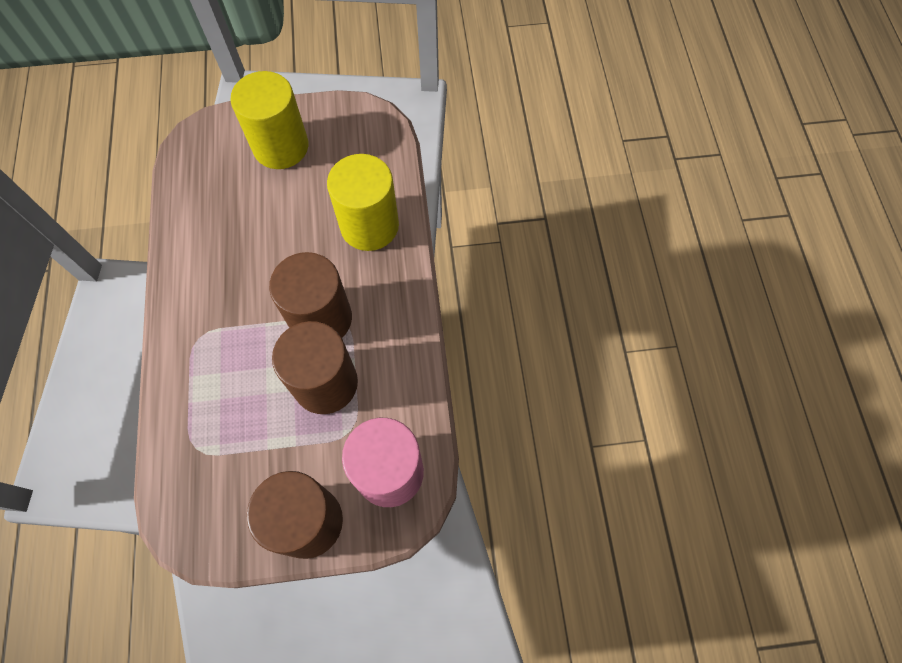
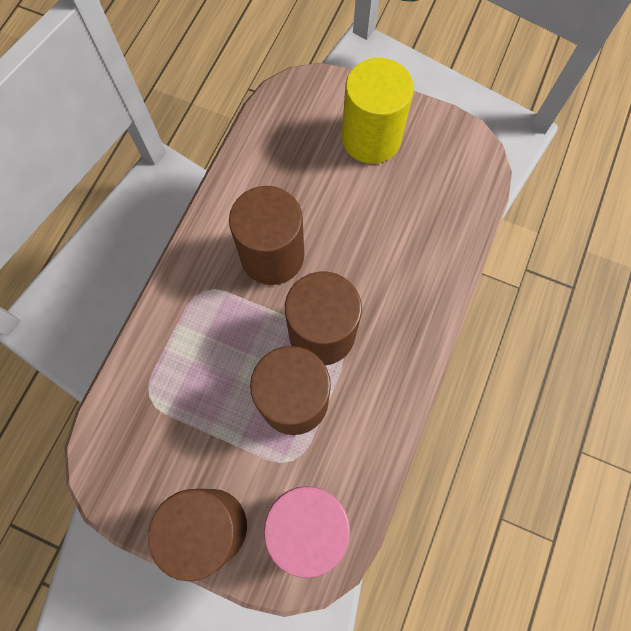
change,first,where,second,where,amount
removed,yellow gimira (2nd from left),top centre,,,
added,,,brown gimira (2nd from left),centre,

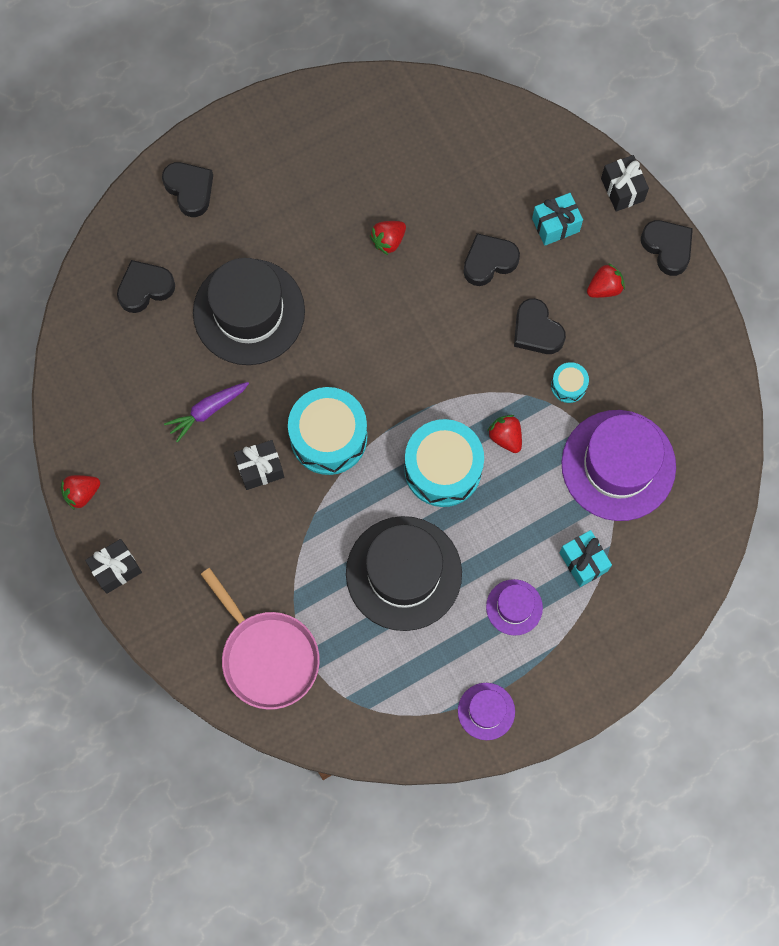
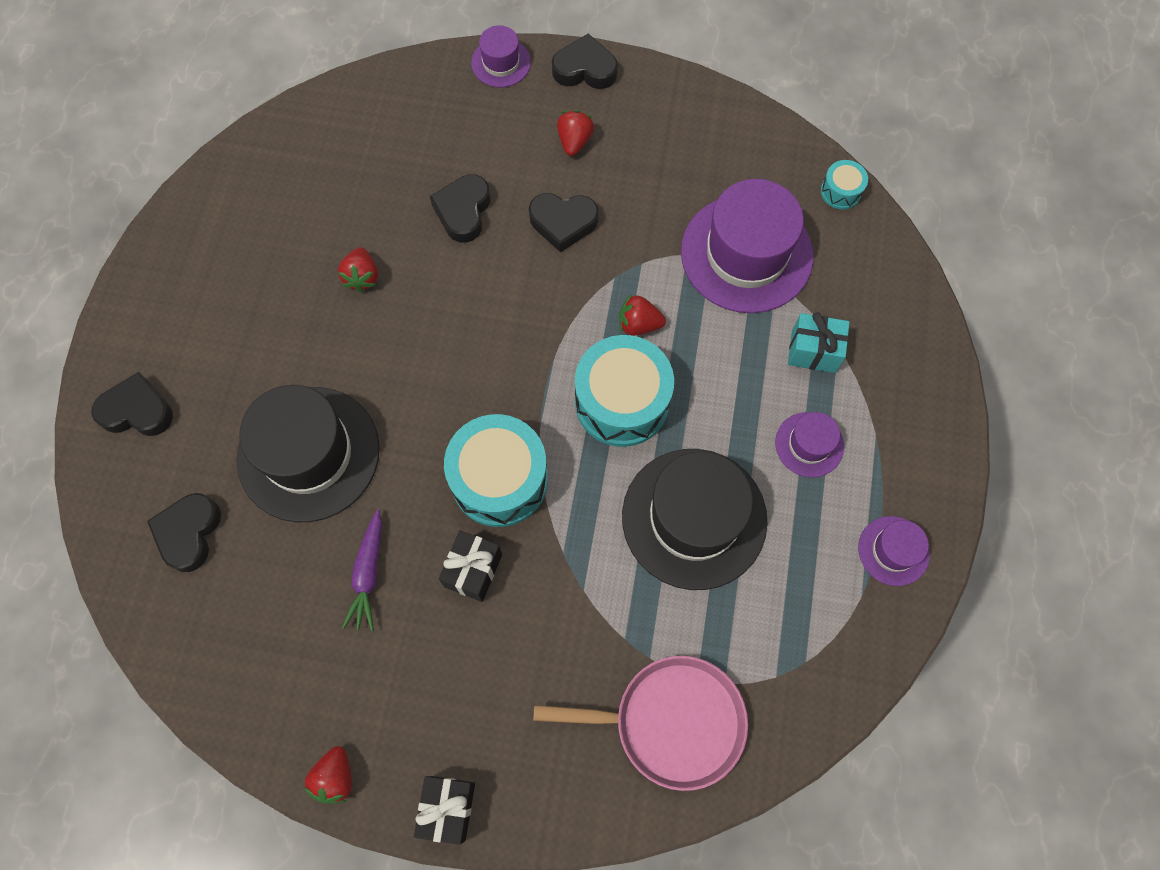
change,first,where,second,where,amount
removed,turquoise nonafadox (1st from left),top right,,,
moved,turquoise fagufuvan (3rd from left),middle right,,top right,
replaced,black nonafadox (3rd from left),top right,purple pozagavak (1st from left),top centre,

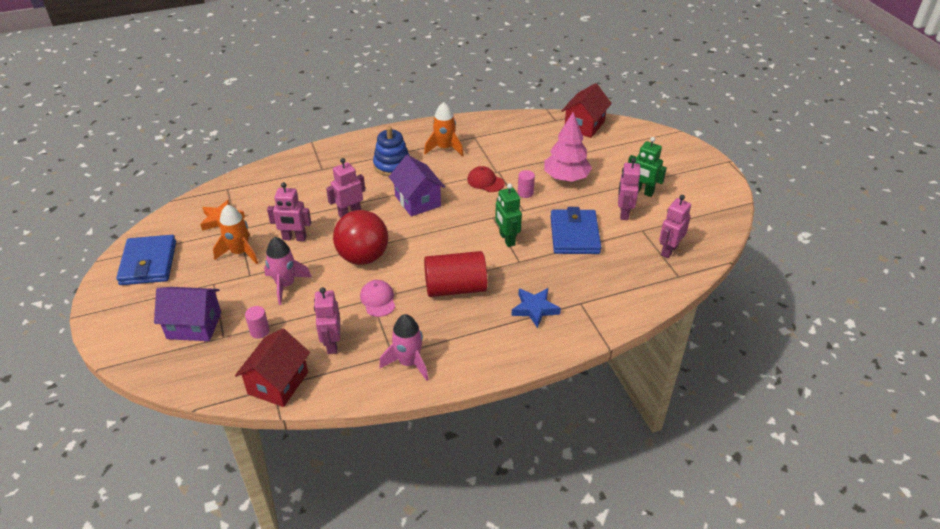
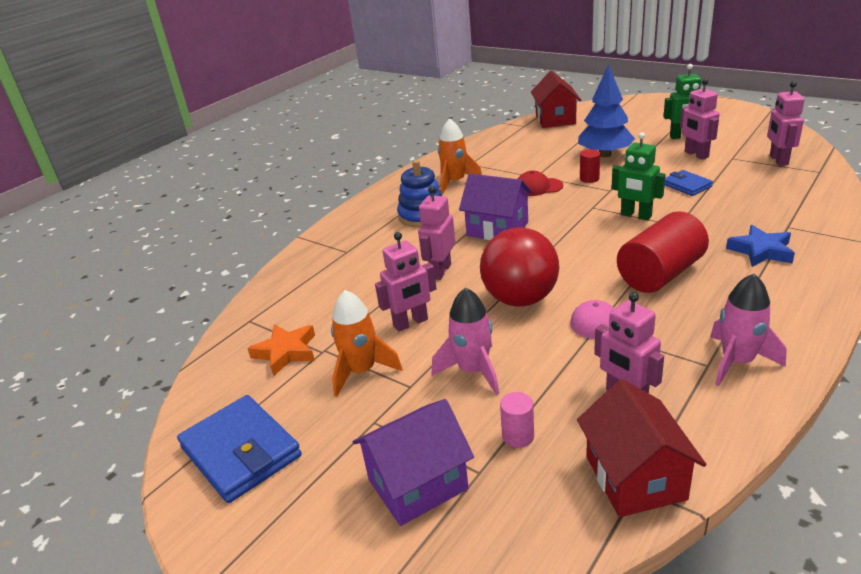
change,first,where,second,where,amount
recoloured,pink gimira (2nd from left),centre,red gimira (1st from left),top right,
recoloured,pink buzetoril,top centre,blue buzetoril,top right,
resized,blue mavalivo (2nd from left),centre,,top right,x0.55

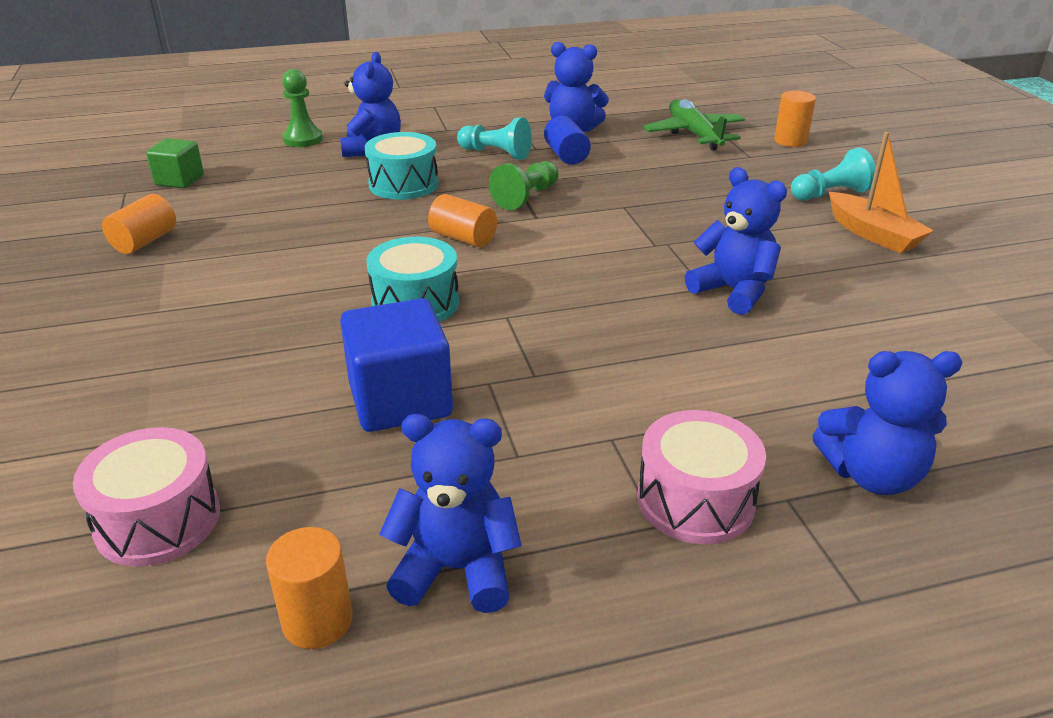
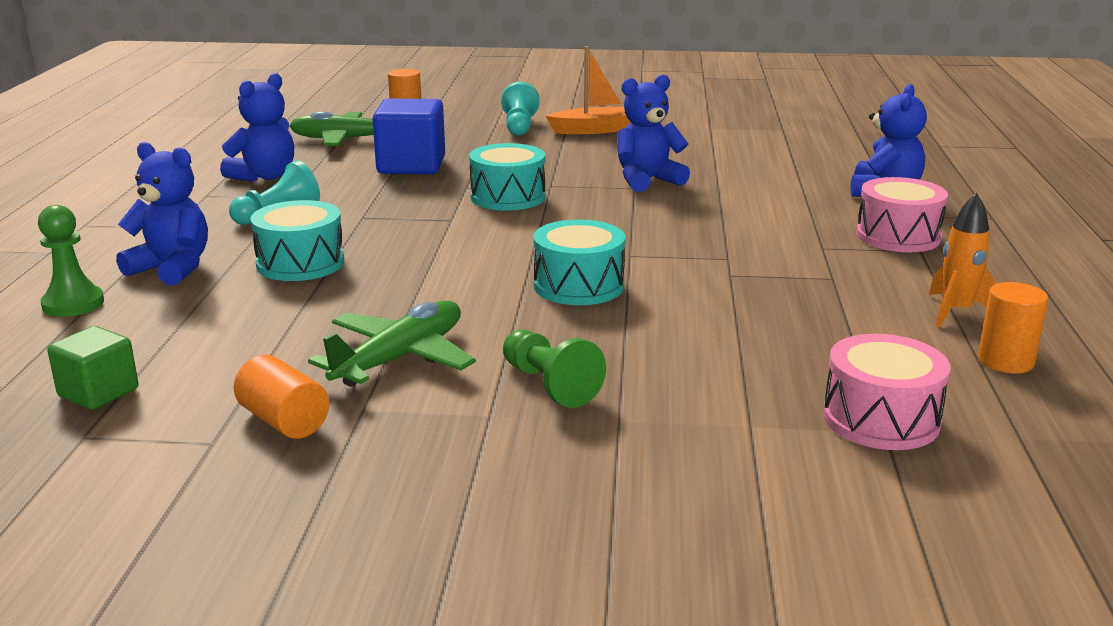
change,first,where,second,where,amount
moved,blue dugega,centre,,top centre,
replaced,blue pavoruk (2nd from left),bottom centre,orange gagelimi,middle right,
removed,orange gimira (3rd from left),top centre,,,
moved,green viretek (2nd from left),top centre,,centre,
removed,blue gimira,top centre,,,
added,,,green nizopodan (2nd from left),centre,
added,,,turquoise fagufuvan (2nd from left),top centre,

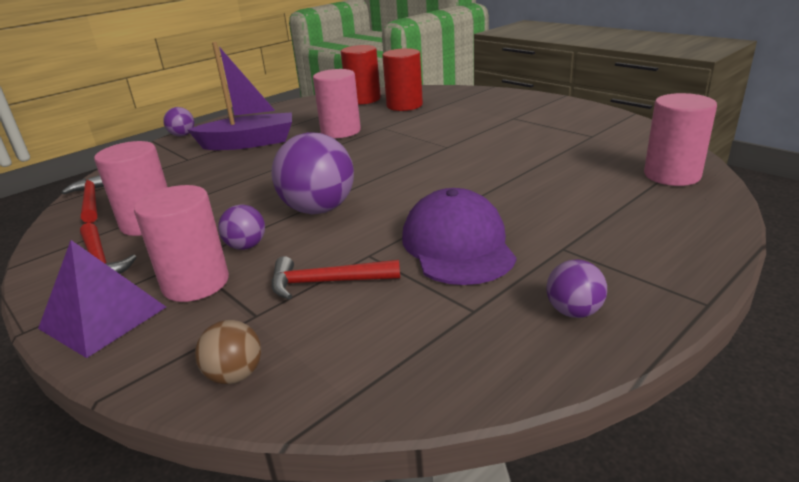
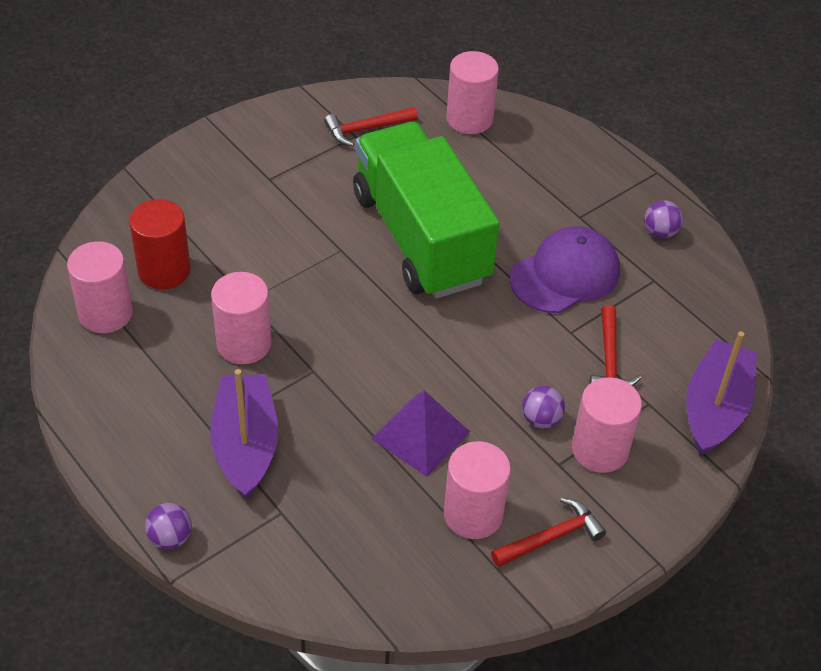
change,first,where,second,where,amount
moved,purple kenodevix,middle left,,centre,
moved,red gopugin (1st from left),middle left,,top centre,
replaced,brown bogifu,bottom left,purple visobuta (2nd from left),middle right,
removed,purple bogifu (3rd from left),centre,,,
recoloured,red gimira (1st from left),top centre,pink gimira (1st from left),middle left,
turned,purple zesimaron,centre,,middle right,150 degrees clockwise
added,,,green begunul,top centre,

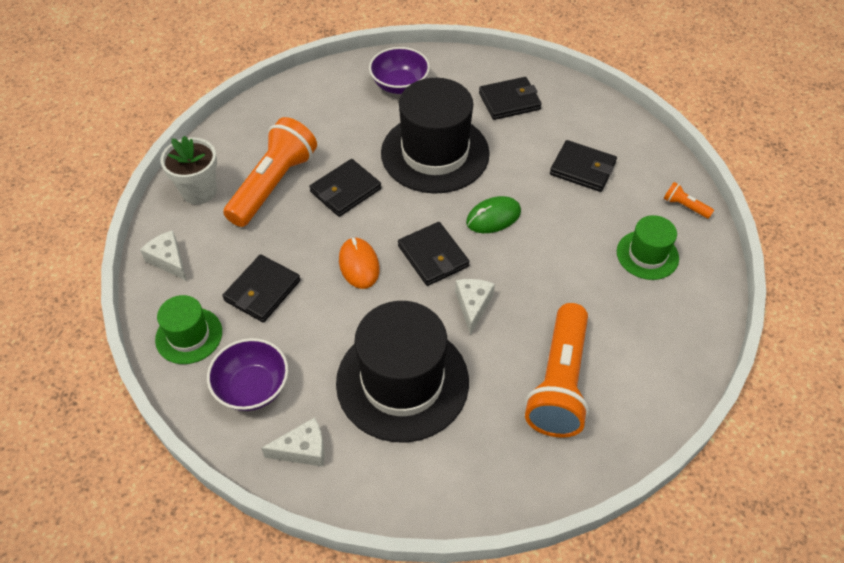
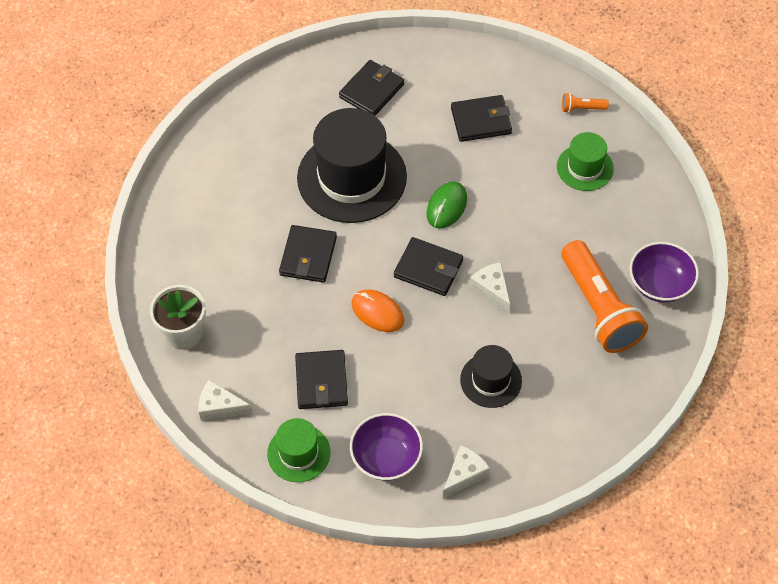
change,first,where,second,where,amount
removed,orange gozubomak (1st from left),top left,,,
resized,black pozagavak (1st from left in the first image),centre,black pozagavak (2nd from left),centre,x0.52
moved,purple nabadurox (2nd from left),top centre,,middle right,

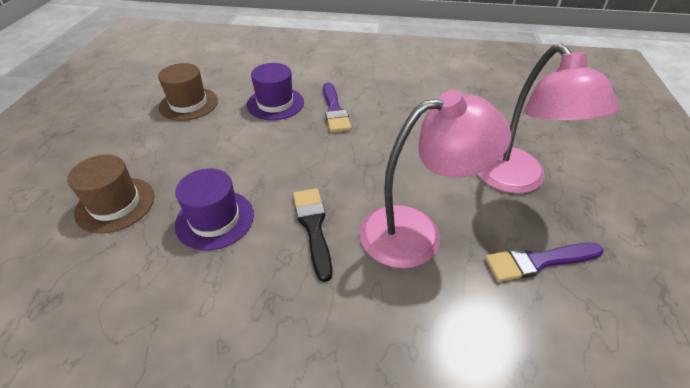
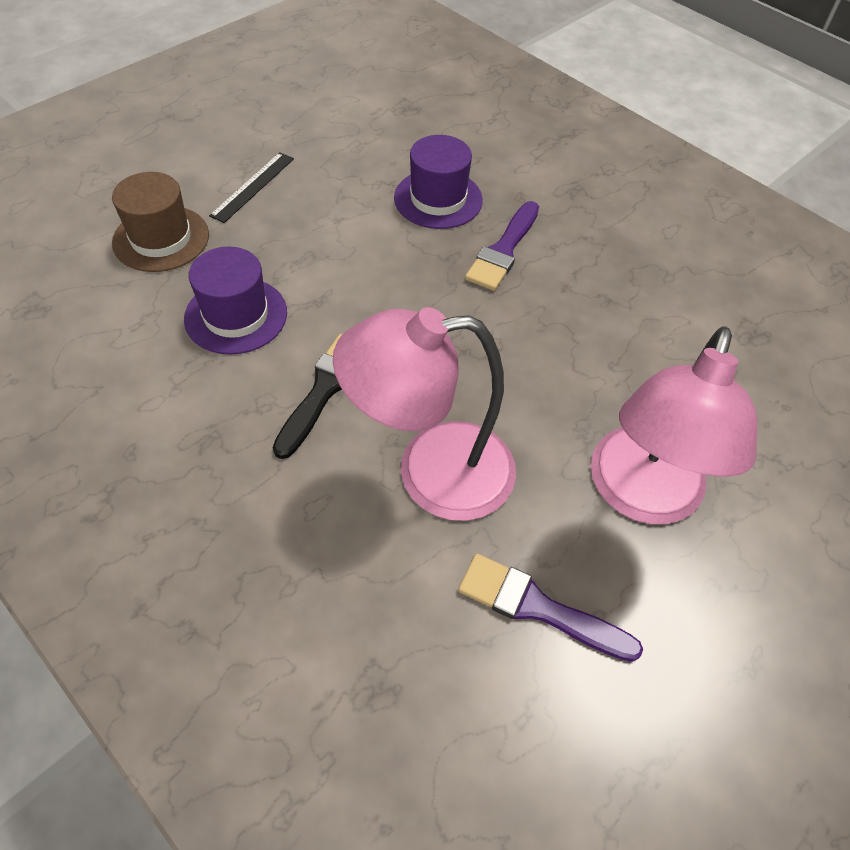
change,first,where,second,where,amount
removed,brown pozagavak (2nd from left),top left,,,
turned,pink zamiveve (1st from left),centre,,centre,150 degrees clockwise
added,,,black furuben,top left,

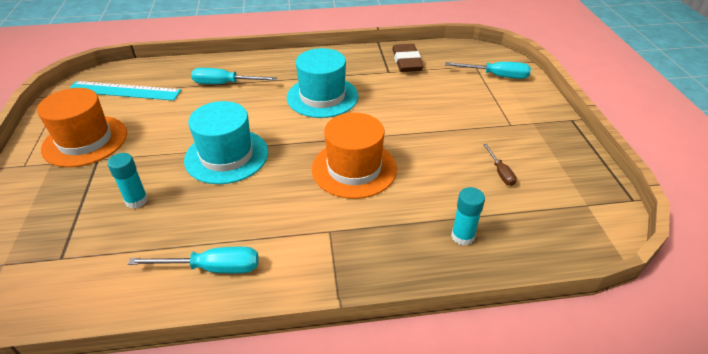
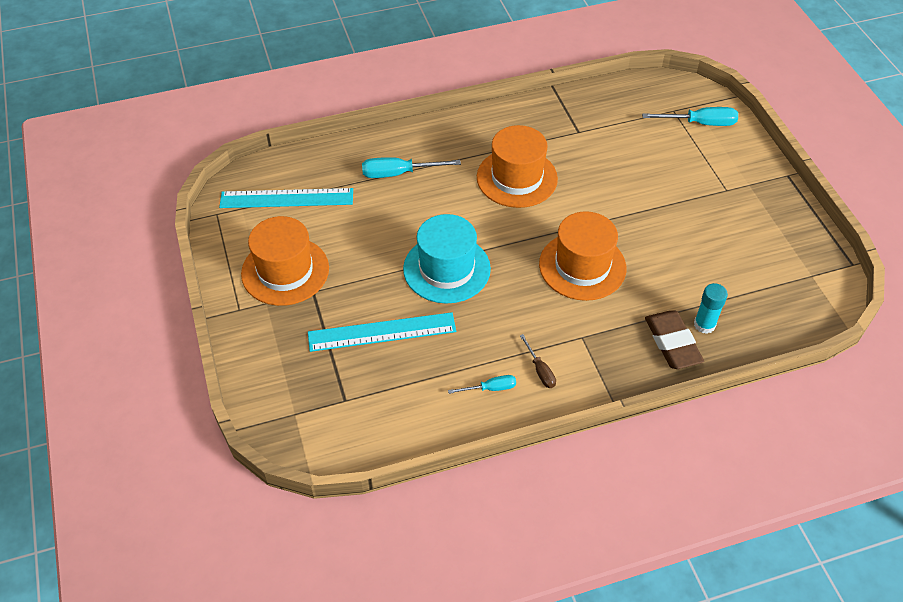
change,first,where,second,where,amount
replaced,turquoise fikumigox (1st from left),middle left,turquoise furuben (2nd from left),centre,
resized,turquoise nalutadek (1st from left in the first image),bottom left,turquoise nalutadek (2nd from left),centre,x0.59
recoloured,turquoise pozagavak (2nd from left),top centre,orange pozagavak (2nd from left),top centre,
moved,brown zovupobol,top centre,,middle right,
moved,brown nalutadek,middle right,,centre,

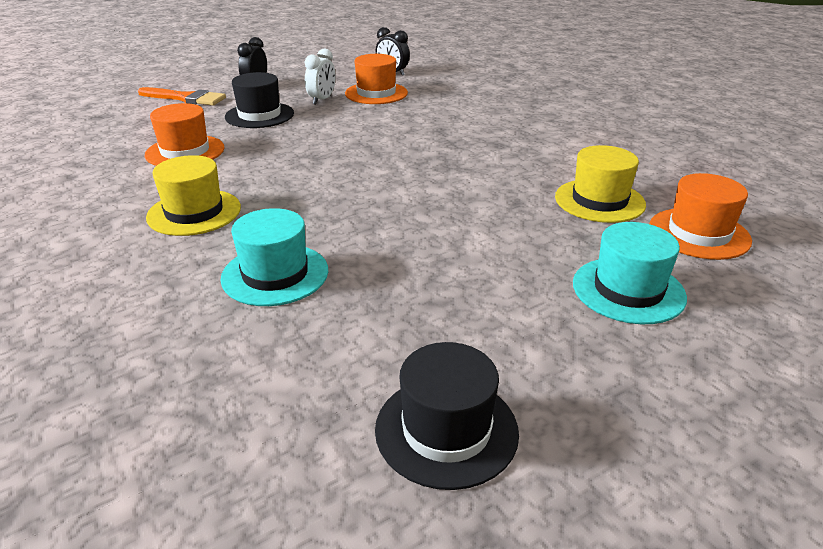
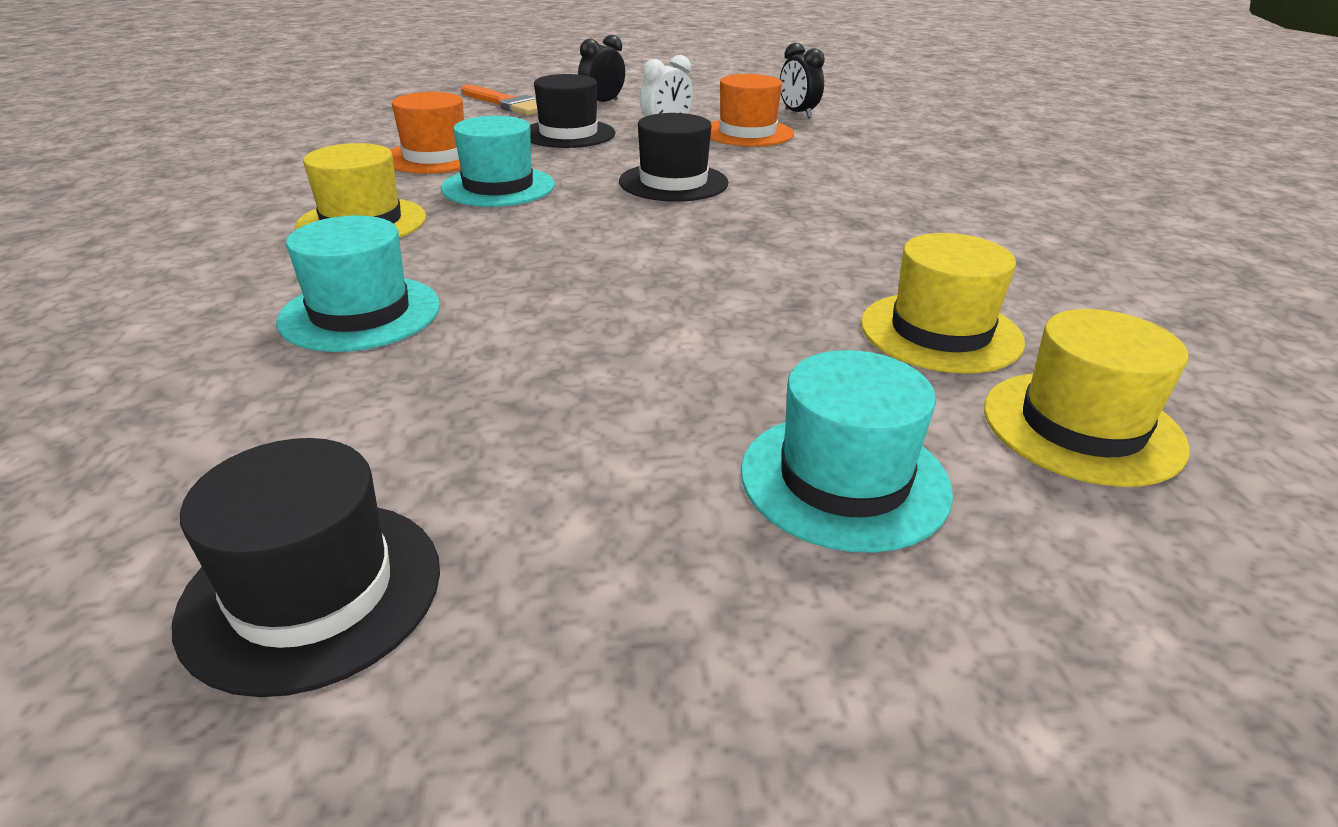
change,first,where,second,where,amount
recoloured,orange pozagavak (3rd from left),middle right,yellow pozagavak (3rd from left),middle right,
added,,,turquoise pozagavak (2nd from left),top centre,
added,,,black pozagavak (3rd from left),top centre,

